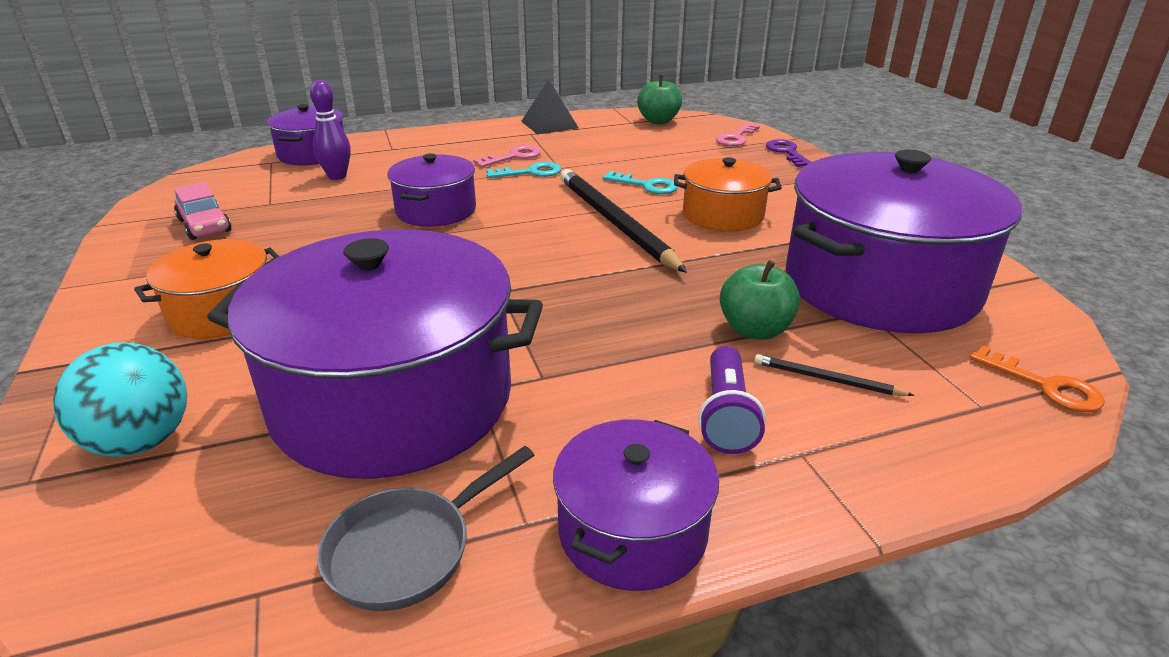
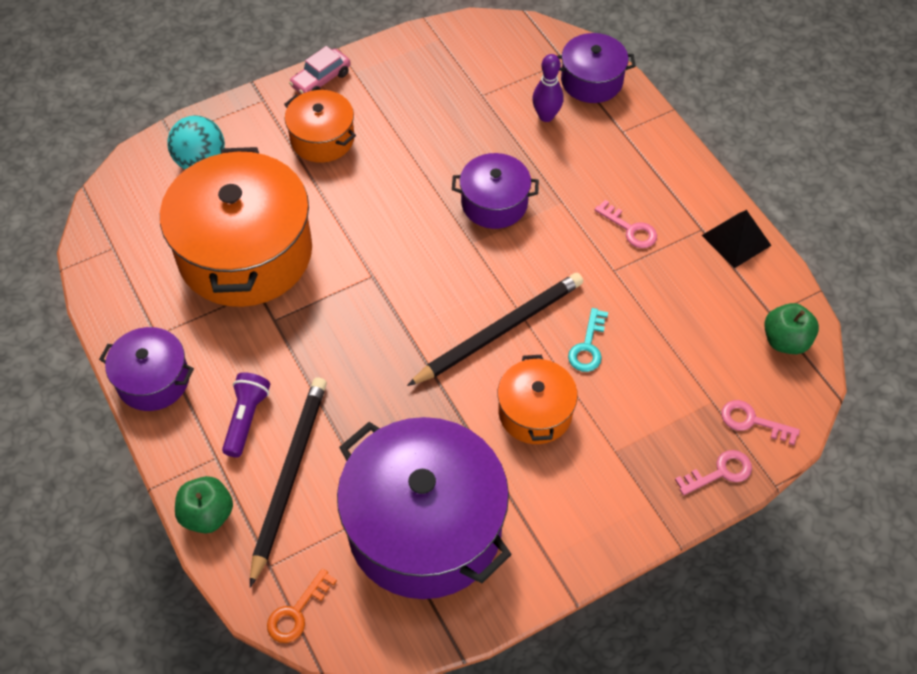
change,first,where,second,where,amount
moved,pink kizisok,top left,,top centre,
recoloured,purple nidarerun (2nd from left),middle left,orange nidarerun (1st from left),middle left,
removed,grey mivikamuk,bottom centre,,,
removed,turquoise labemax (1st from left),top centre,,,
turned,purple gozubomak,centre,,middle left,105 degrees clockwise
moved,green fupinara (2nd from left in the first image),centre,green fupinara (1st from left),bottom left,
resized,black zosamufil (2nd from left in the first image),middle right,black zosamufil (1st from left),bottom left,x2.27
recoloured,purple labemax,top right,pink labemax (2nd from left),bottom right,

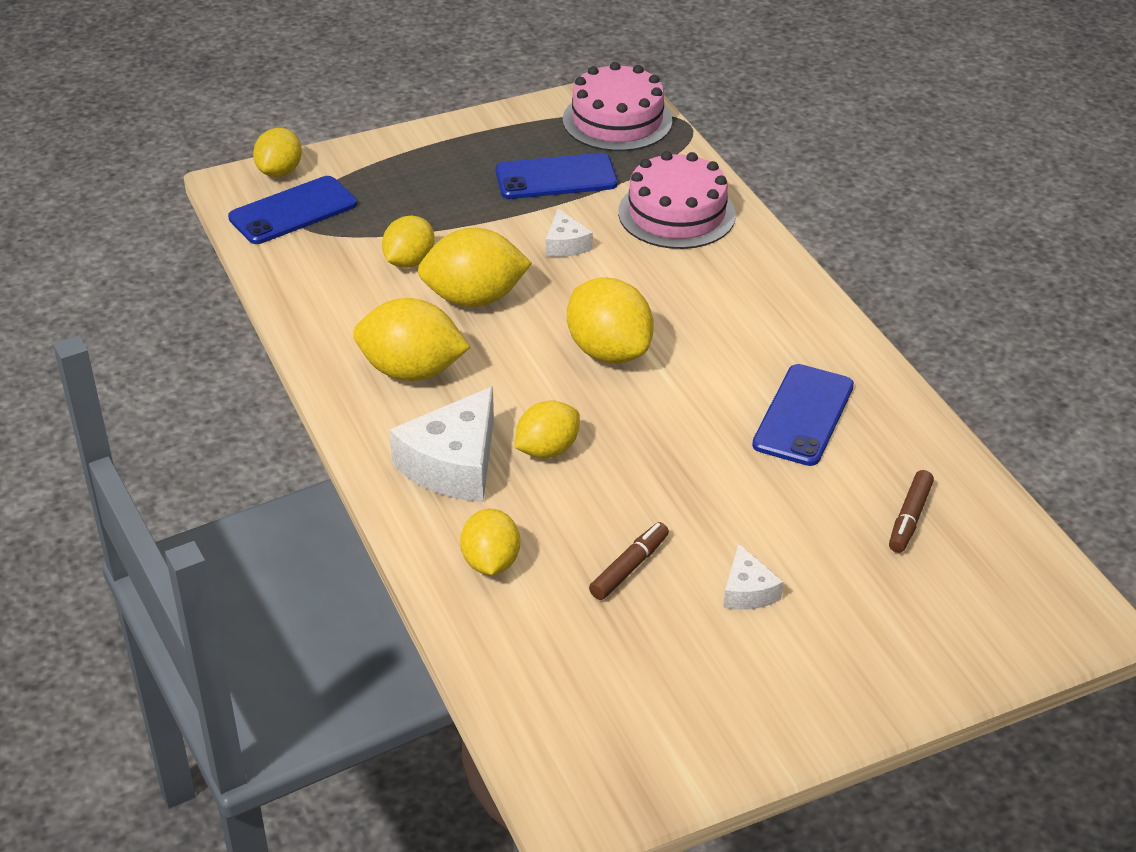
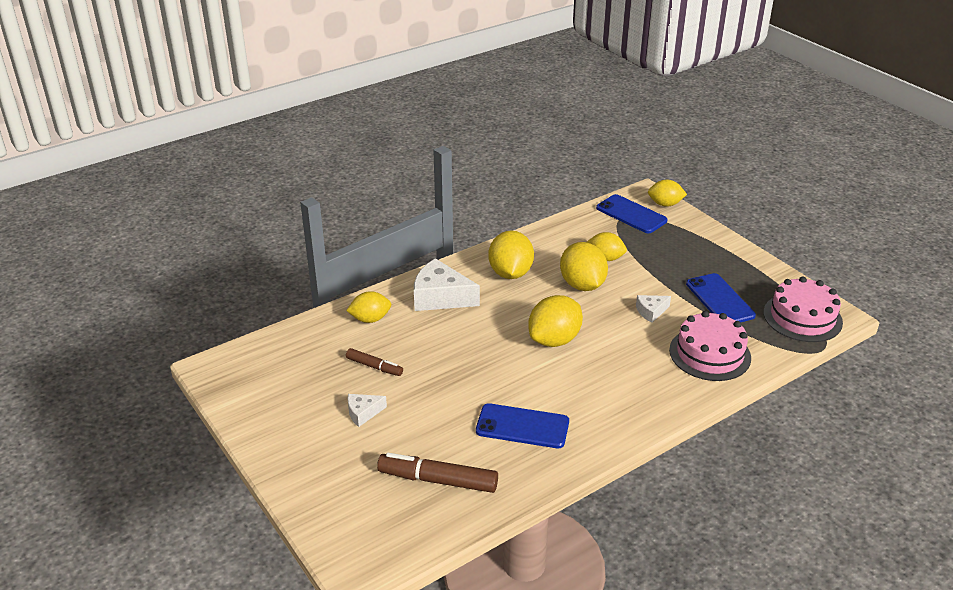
change,first,where,second,where,amount
removed,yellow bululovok (6th from left),centre,,,
resized,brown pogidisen (2nd from left),middle right,,bottom centre,x1.70

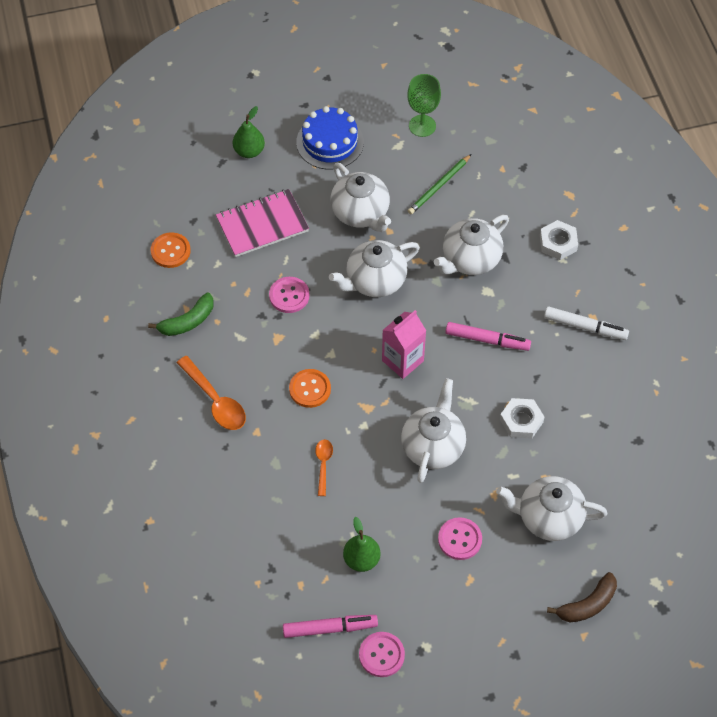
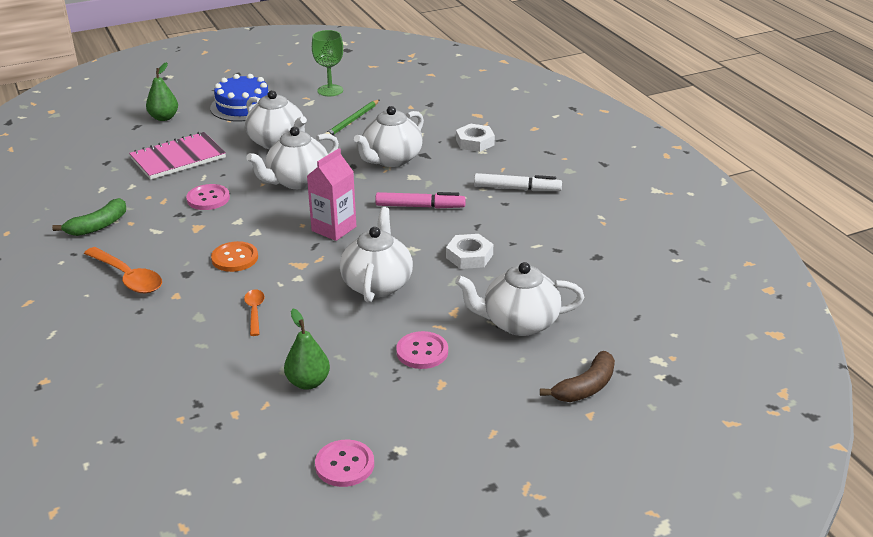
change,first,where,second,where,amount
removed,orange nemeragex (1st from left),middle left,,,
removed,pink pogidisen (1st from left),bottom centre,,,

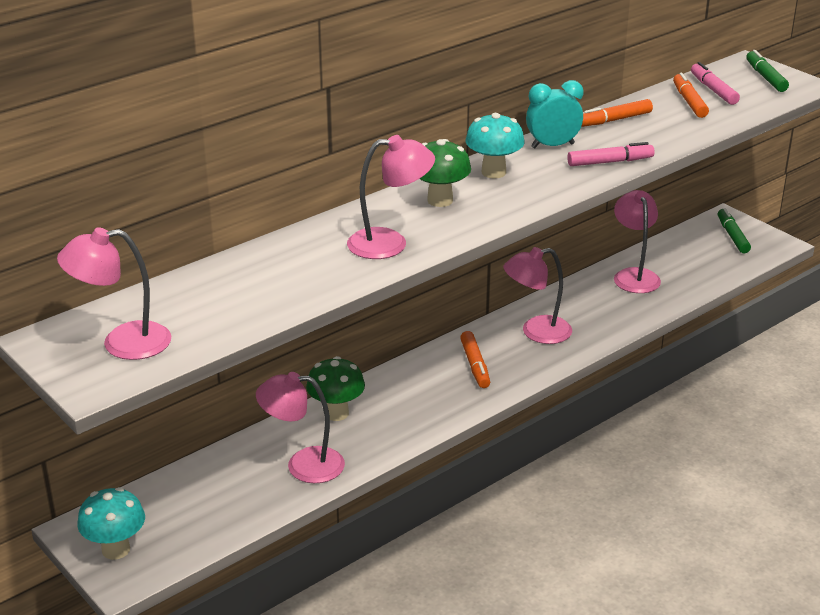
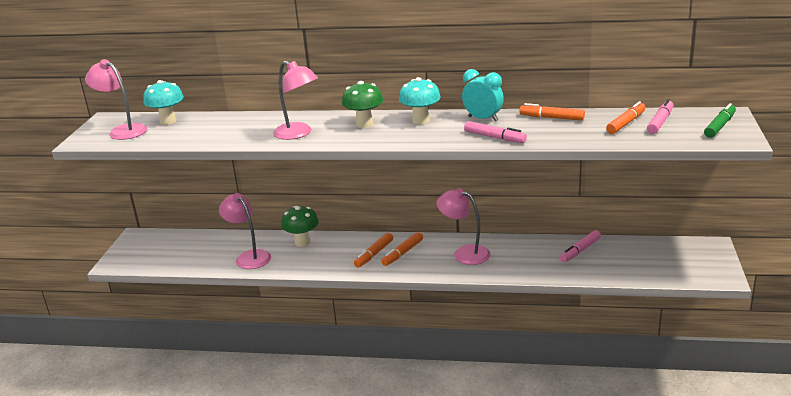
change,first,where,second,where,amount
moved,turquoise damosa (1st from left),bottom left,,top left,
replaced,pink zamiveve (5th from left),middle right,pink pogidisen (2nd from left),middle right,
removed,green pogidisen (1st from left),middle right,,,
added,,,orange pogidisen (1st from left),centre,

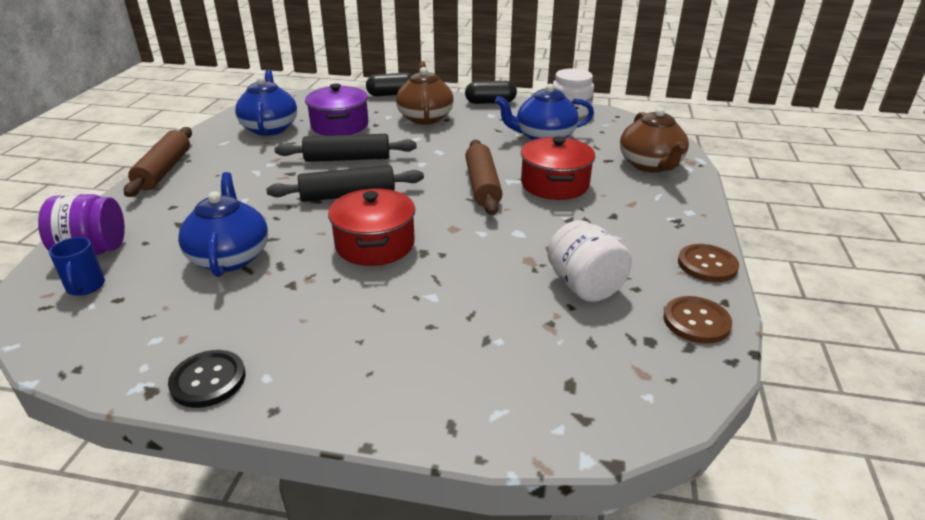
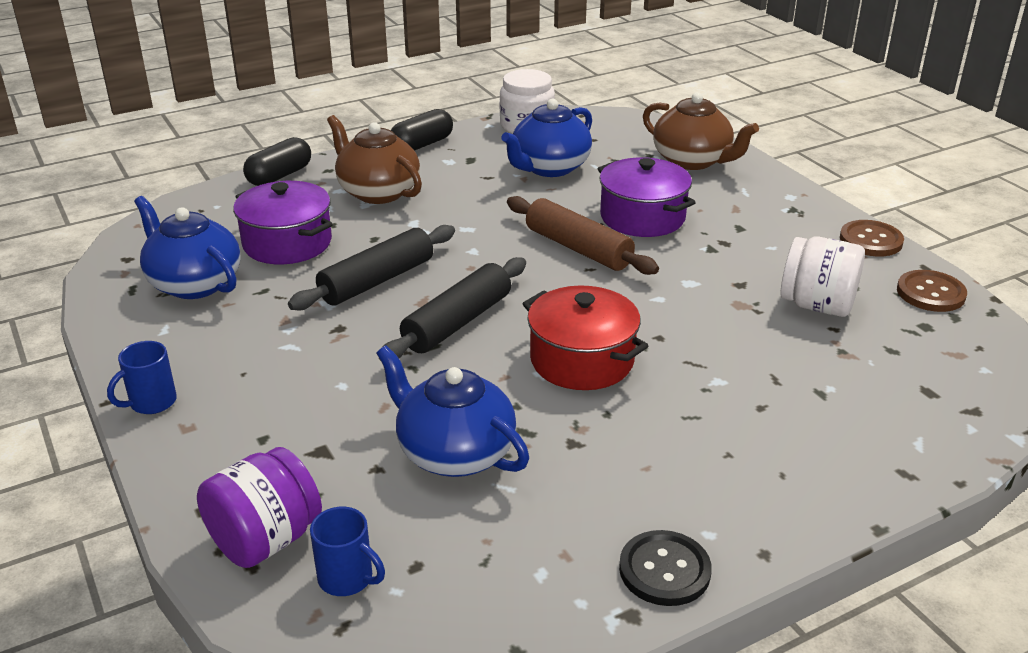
change,first,where,second,where,amount
replaced,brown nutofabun (1st from left),top left,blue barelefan (1st from left),middle left,
recoloured,red nidarerun (2nd from left),top centre,purple nidarerun (2nd from left),top centre,

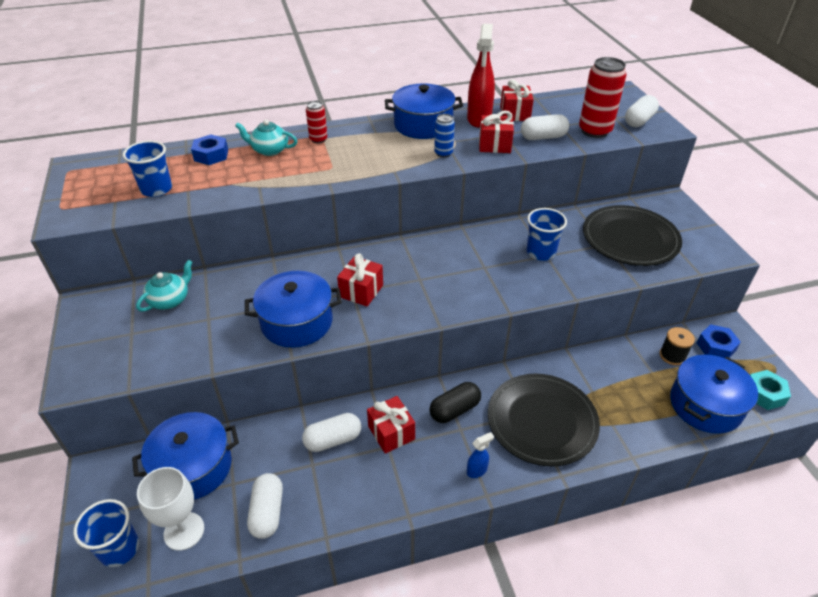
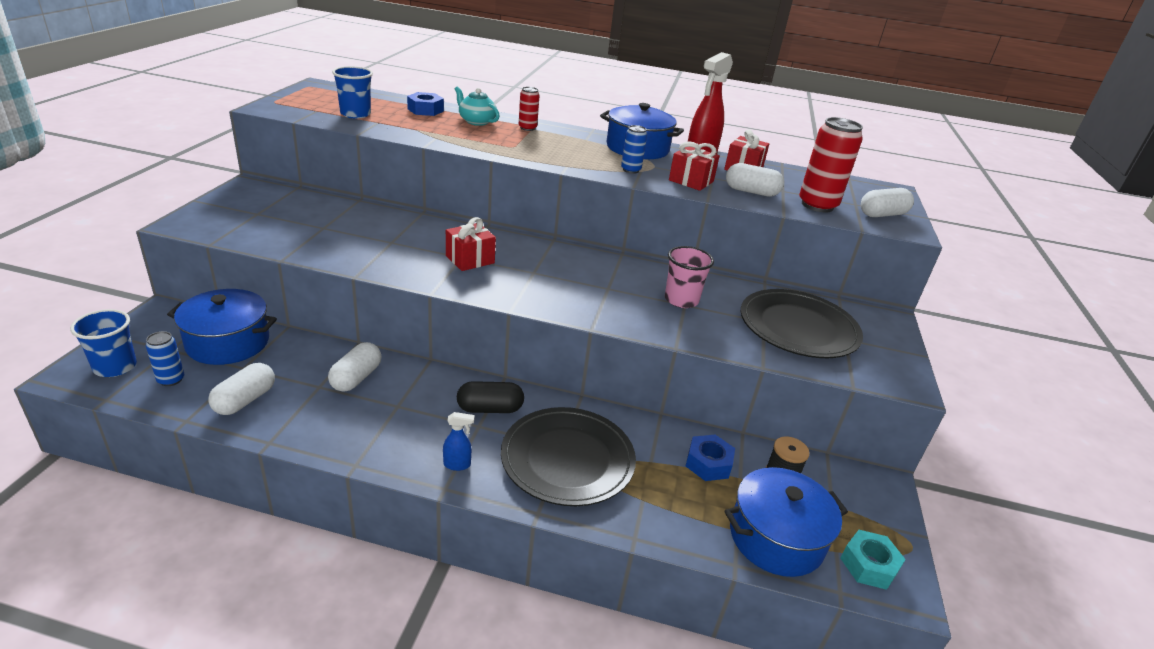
change,first,where,second,where,amount
removed,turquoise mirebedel (1st from left),middle left,,,
replaced,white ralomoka,bottom left,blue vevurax (1st from left),middle left,
removed,blue nidarerun (2nd from left),centre,,,
turned,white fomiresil (2nd from left),bottom centre,,middle left,75 degrees counterclockwise
removed,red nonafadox (2nd from left),bottom centre,,,
recoloured,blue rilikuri (3rd from left),middle right,pink rilikuri,centre,
moved,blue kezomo (2nd from left),middle right,,bottom centre,

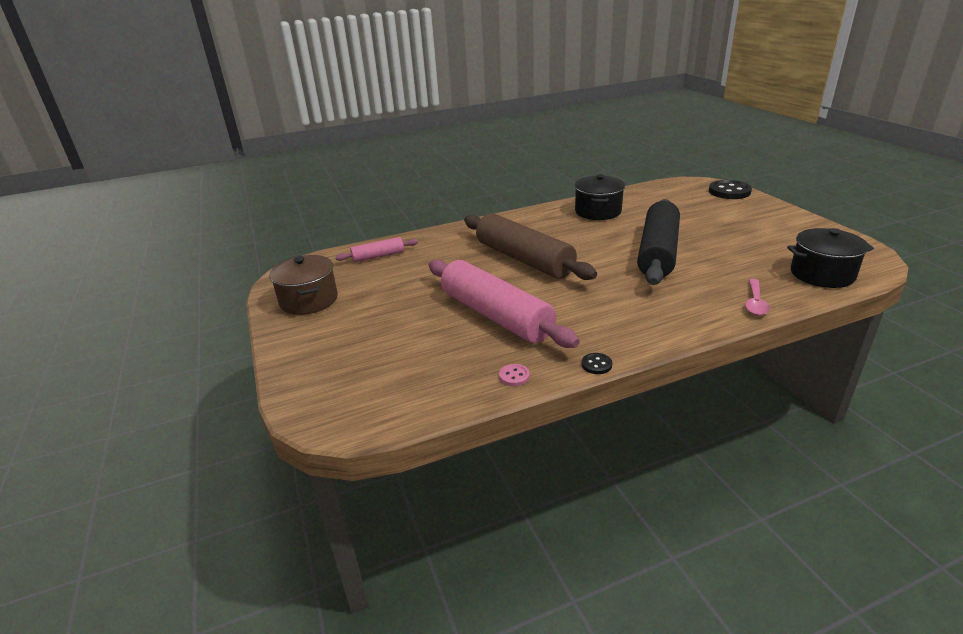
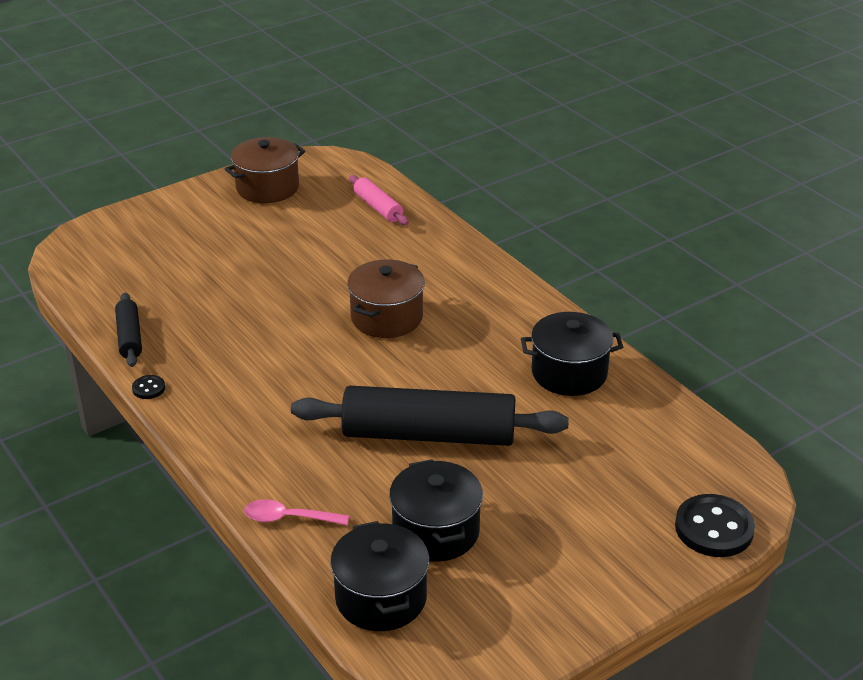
change,first,where,second,where,amount
removed,pink nutofabun (2nd from left),centre,,,
replaced,brown nutofabun,centre,brown nidarerun (2nd from left),centre,
replaced,pink nemeragex,centre,black nutofabun (1st from left),middle left,
added,,,black nidarerun (2nd from left),bottom centre,

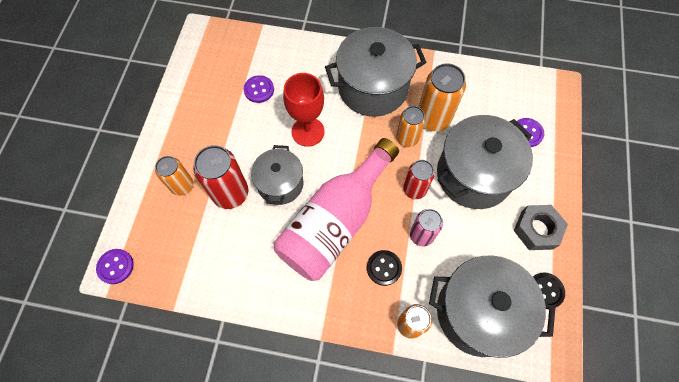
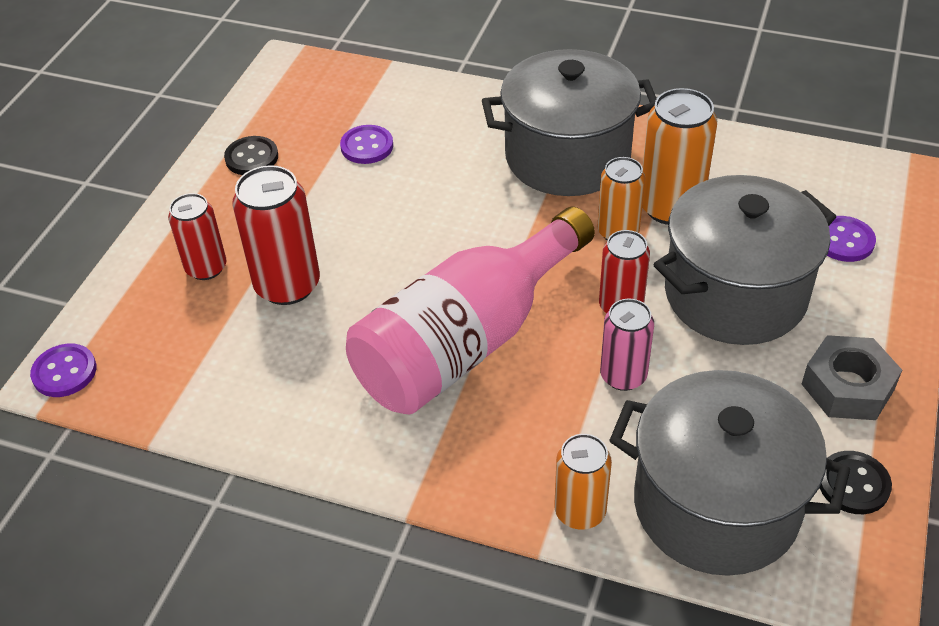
change,first,where,second,where,amount
recoloured,orange vevurax (1st from left),middle left,red vevurax (1st from left),middle left,
removed,grey nidarerun (1st from left),centre,,,
removed,red ralomoka,top centre,,,
moved,black nemeragex (1st from left),bottom centre,,top left,

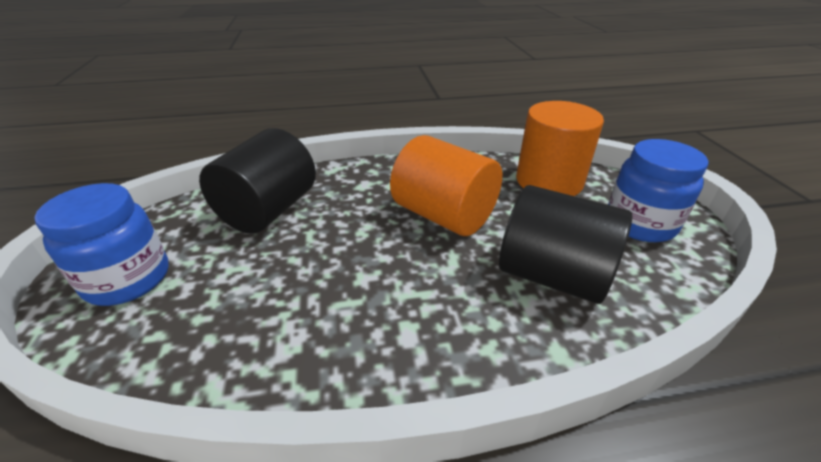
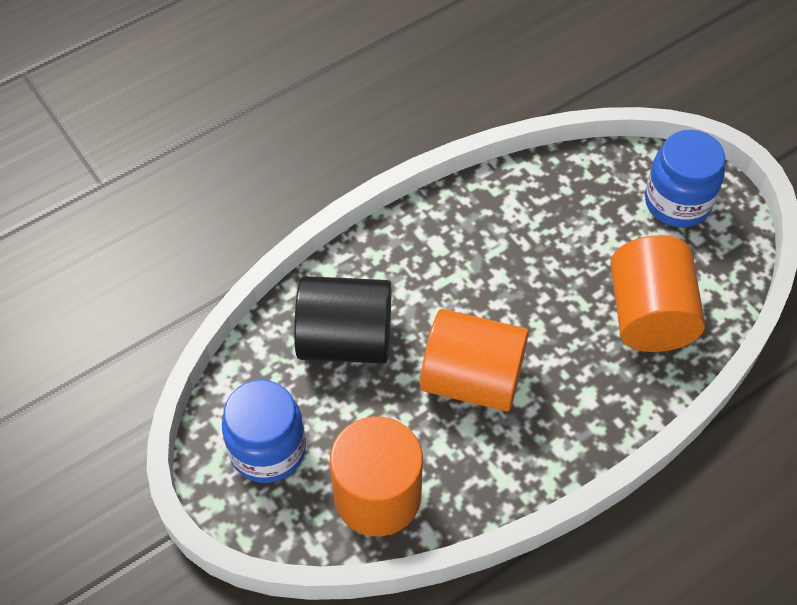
change,first,where,second,where,amount
recoloured,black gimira (1st from left),middle left,orange gimira (3rd from left),middle right,

